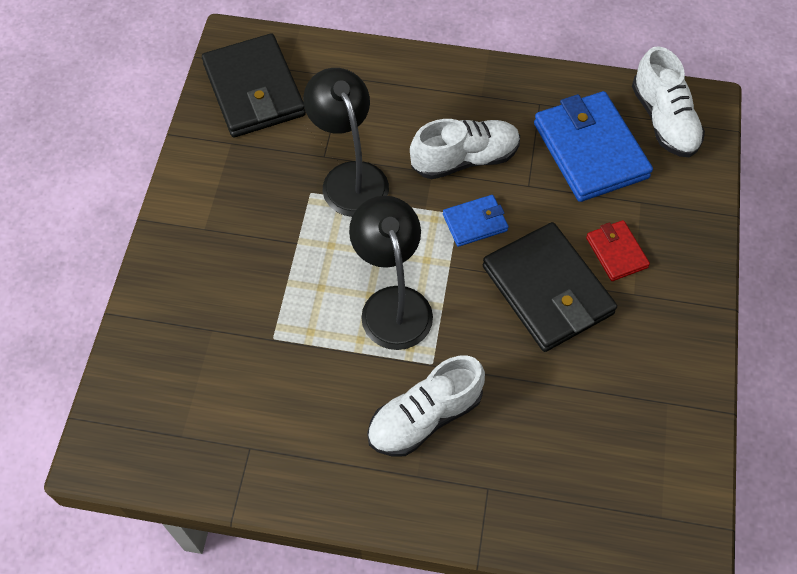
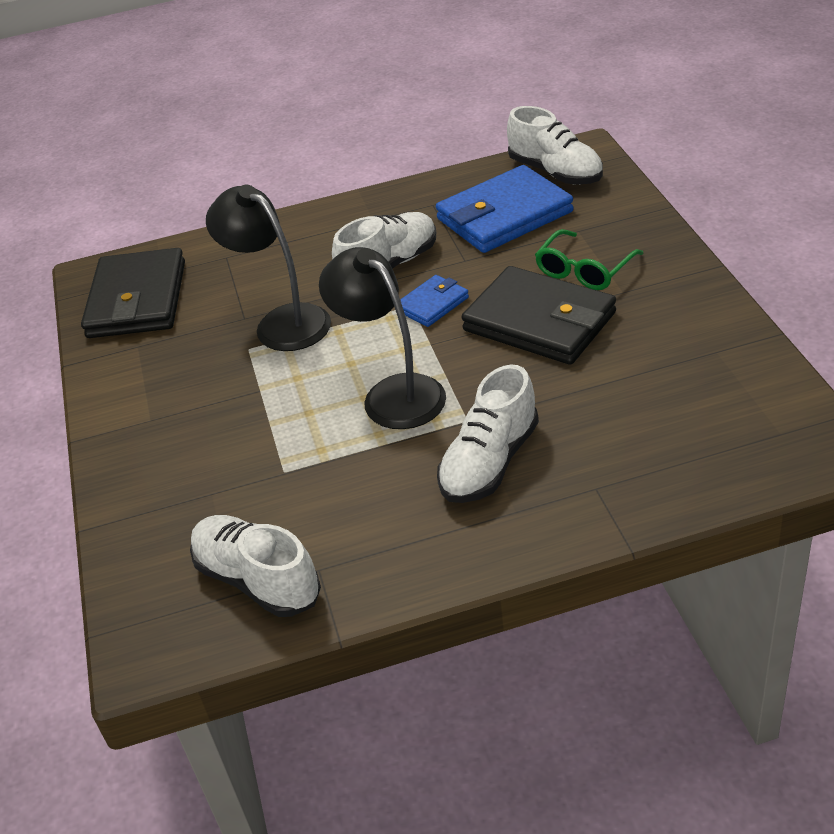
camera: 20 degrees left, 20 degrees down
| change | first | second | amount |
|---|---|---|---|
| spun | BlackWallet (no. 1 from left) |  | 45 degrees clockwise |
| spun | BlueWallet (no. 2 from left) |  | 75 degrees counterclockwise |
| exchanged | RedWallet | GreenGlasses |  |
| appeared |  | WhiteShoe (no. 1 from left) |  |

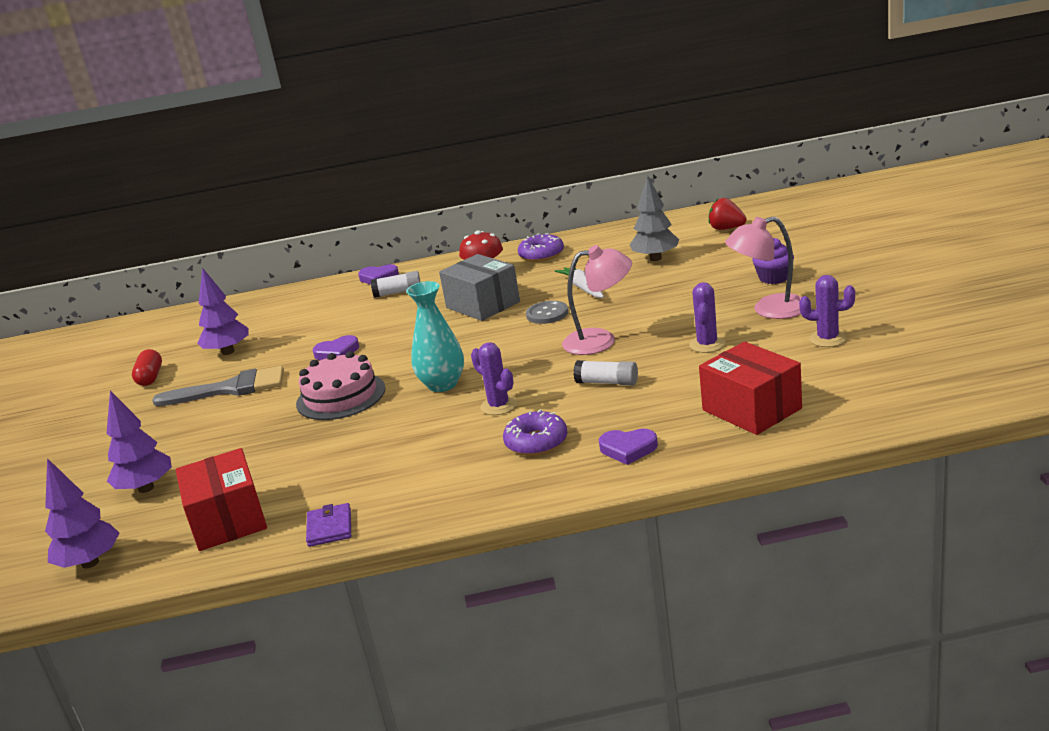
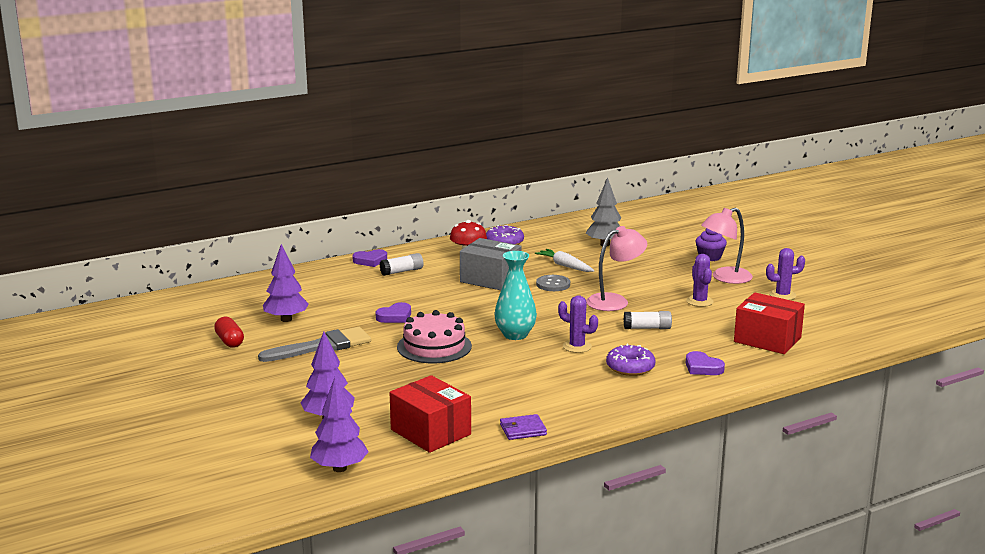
camera: 25 degrees left, 5 degrees down
| change | first | second | amount |
|---|---|---|---|
| spun | PurpleWallet |  | 75 degrees counterclockwise |
| spun | PurpleHeart (no. 3 from left) |  | 60 degrees clockwise |
| missing | RedStrawberry |  |  |

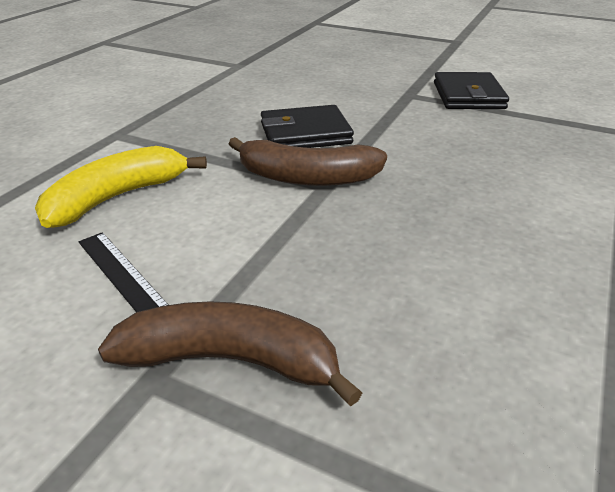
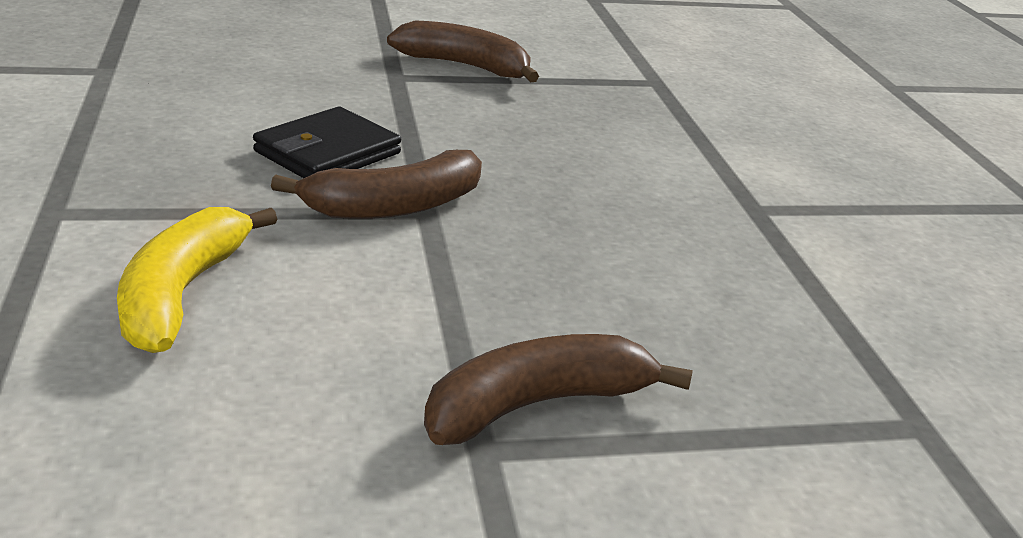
camera: 40 degrees left, 5 degrees down
| change | first | second | amount |
|---|---|---|---|
| missing | BlackRuler |  |  |
| exchanged | BlackWallet (no. 2 from left) | BrownBanana (no. 2 from left) |  |

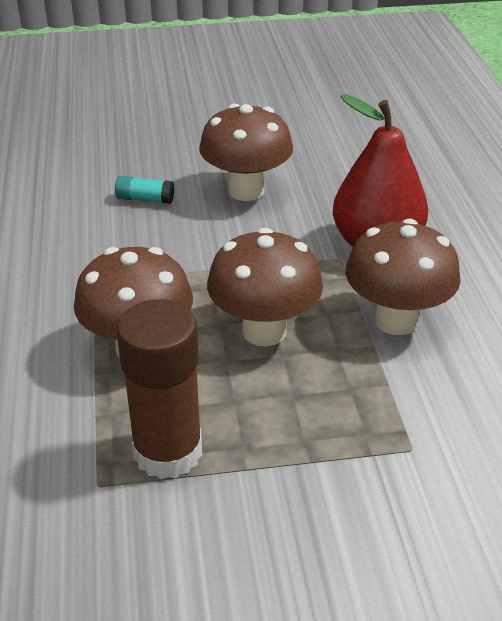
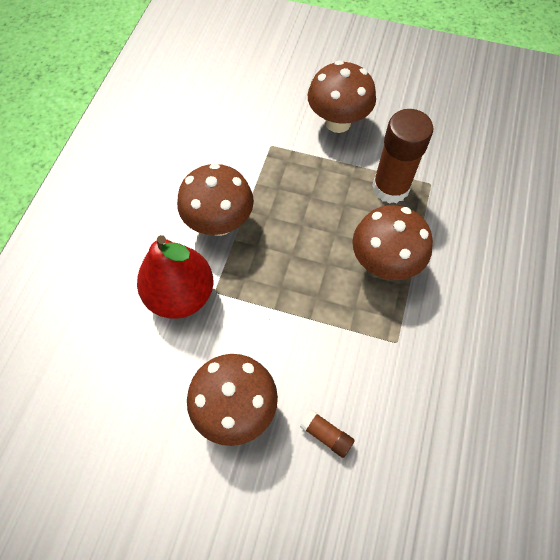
camera: 155 degrees left, 25 degrees up
| change | first | second | amount |
|---|---|---|---|
| colour | TurquoiseGlueStick | BrownGlueStick (no. 1 from left) |  |
| relocated | BrownMushroom (no. 3 from left) |  |  |

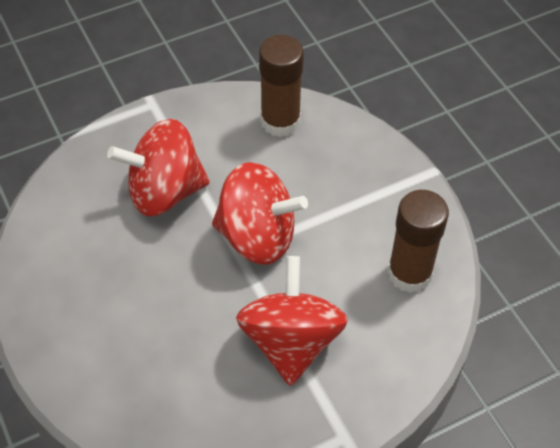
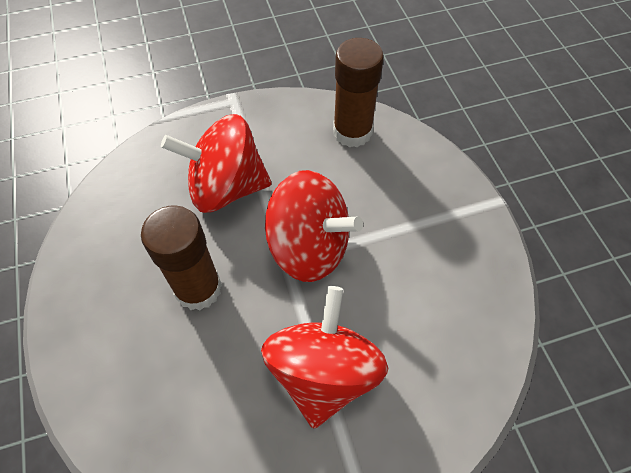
camera: 10 degrees right, 5 degrees up
| change | first | second | amount |
|---|---|---|---|
| relocated | BrownGlueStick (no. 2 from left in the first image) | BrownGlueStick (no. 1 from left) |  |

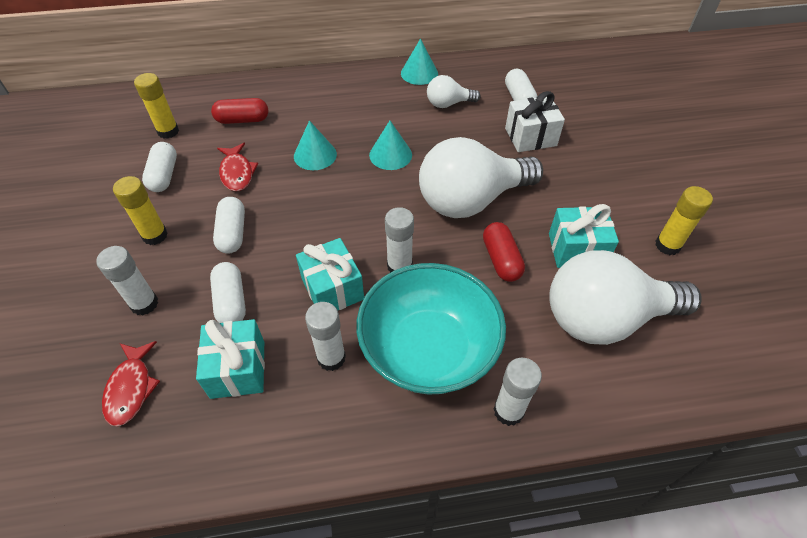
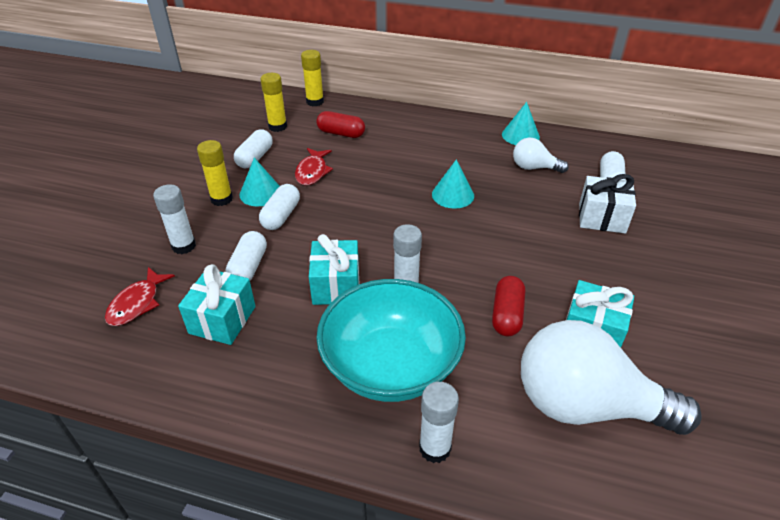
camera: 25 degrees right, 10 degrees down
| change | first | second | amount |
|---|---|---|---|
| relocated | TurquoiseCone (no. 1 from left) |  |  |
| missing | WhiteGlueStick (no. 2 from left) |  |  |
| missing | WhiteLightBulb (no. 2 from left) |  |  |
| relocated | YellowGlueStick (no. 3 from left) |  |  |

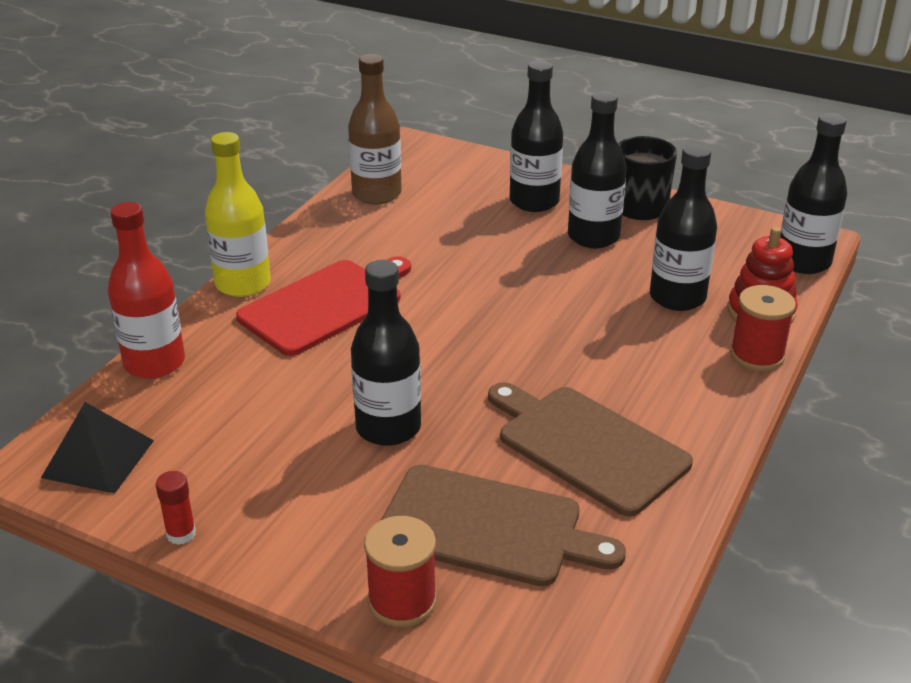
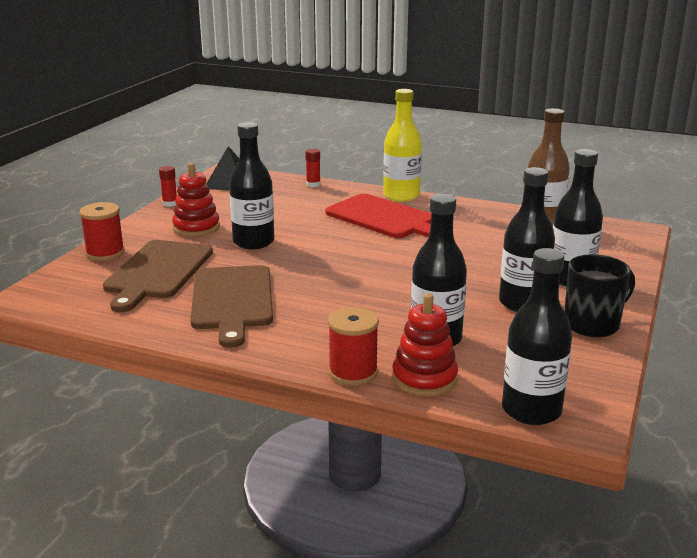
camera: 85 degrees right, 10 degrees down
| change | first | second | amount |
|---|---|---|---|
| exchanged | RedBottle | RedGlueStick (no. 2 from left) |  |
| spun | BrownCuttingBoard (no. 2 from left) |  | 135 degrees clockwise |
| appeared |  | RedStackingToy (no. 1 from left) |  |

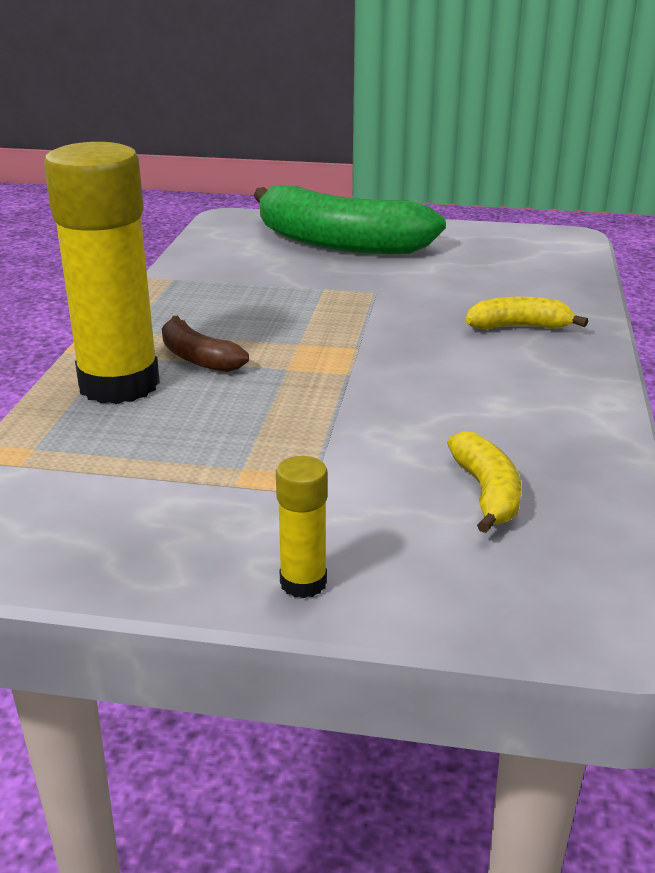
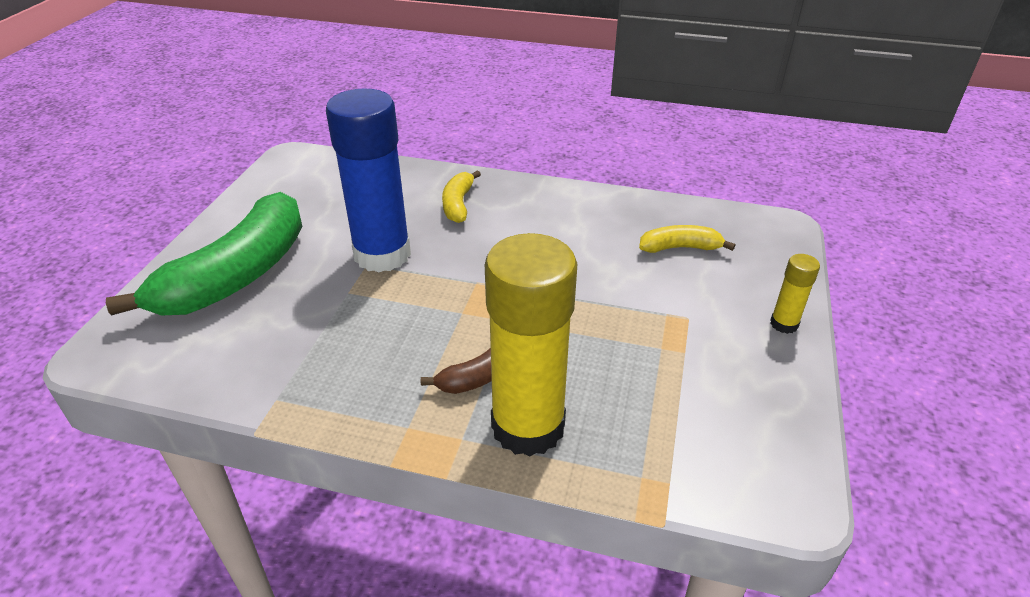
camera: 85 degrees left, 10 degrees up
| change | first | second | amount |
|---|---|---|---|
| appeared |  | BlueGlueStick |  |

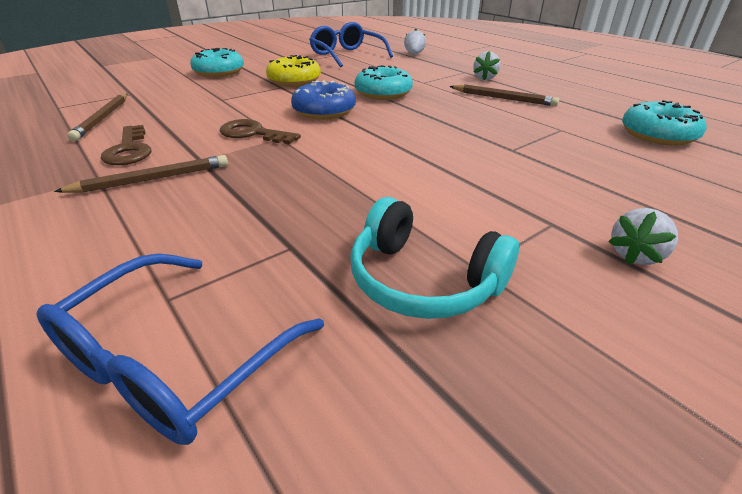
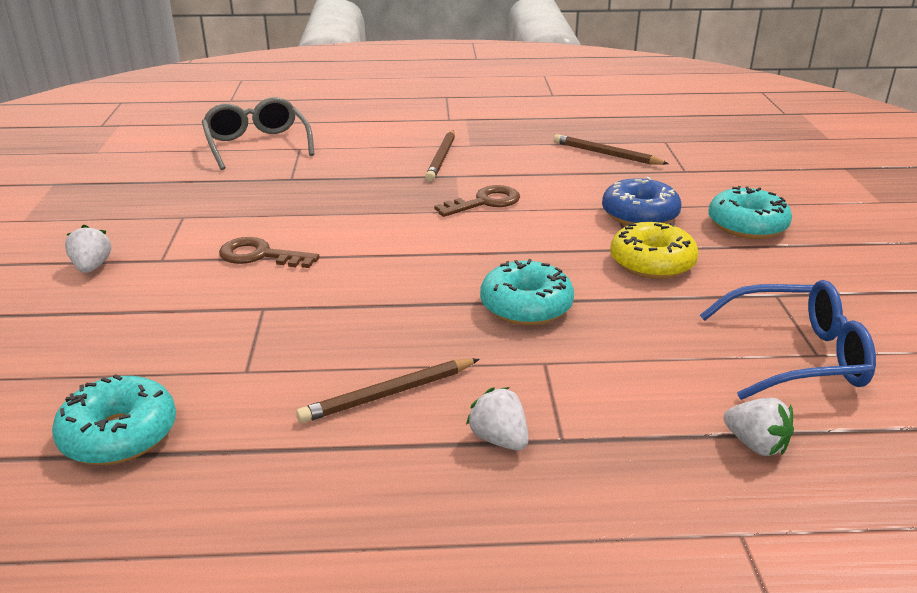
camera: 125 degrees right, 5 degrees down
| change | first | second | amount |
|---|---|---|---|
| colour | BlueGlasses (no. 1 from left) | GreyGlasses |  |
| relocated | BrownKey (no. 1 from left) |  |  |
| relocated | BlueDonut |  |  |
| missing | TurquoiseHeadphones |  |  |

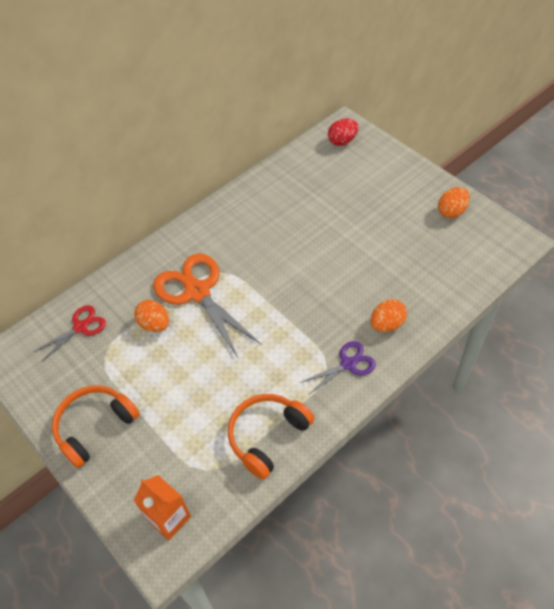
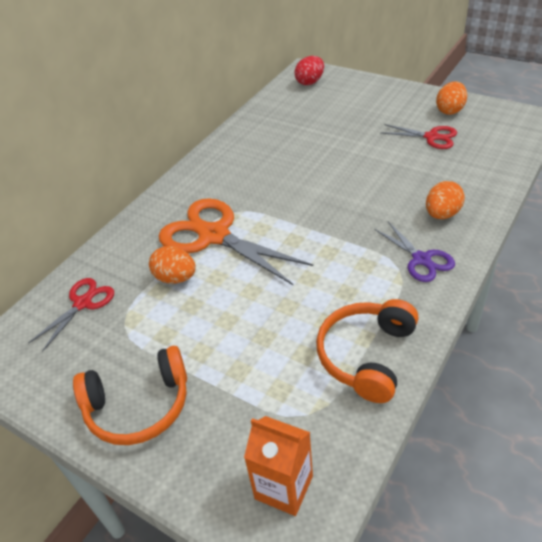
camera: 15 degrees left, 10 degrees down
| change | first | second | amount |
|---|---|---|---|
| spun | OrangeHeadphones (no. 1 from left) |  | 135 degrees counterclockwise |
| spun | PurpleScissors |  | 105 degrees clockwise |
| appeared |  | RedScissors (no. 2 from left) |  |

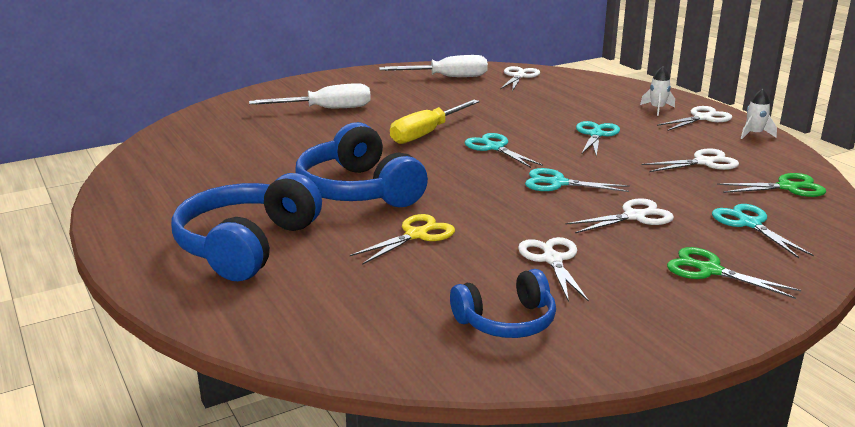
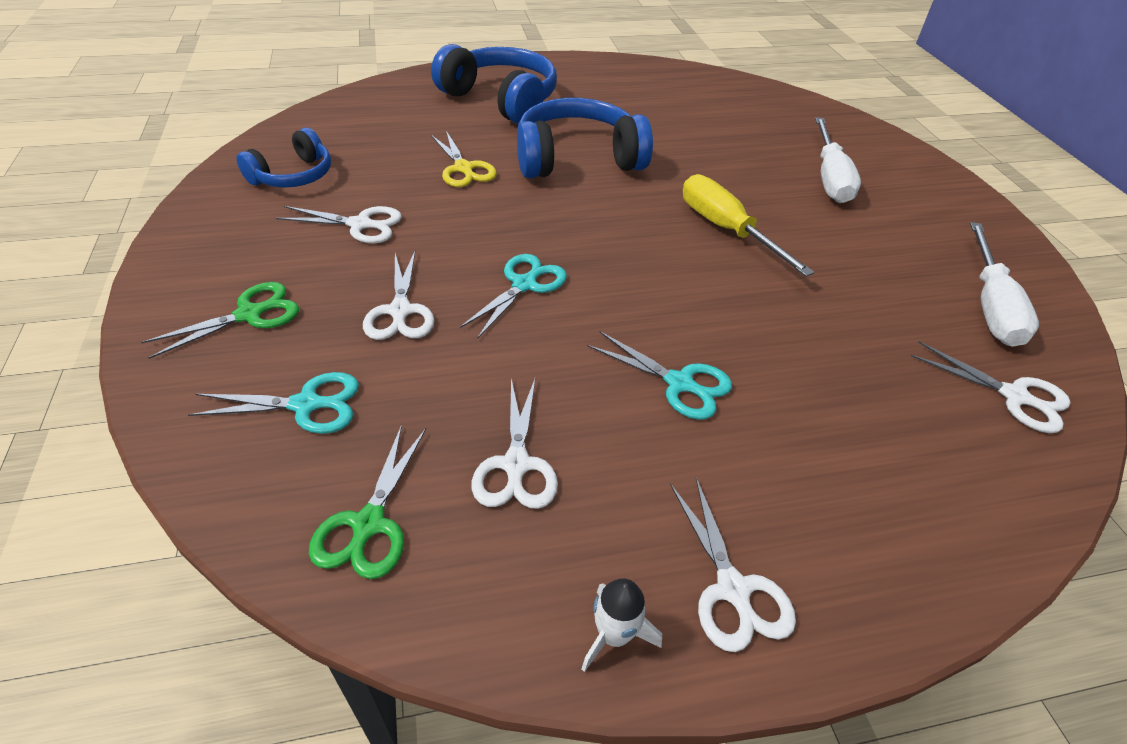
camera: 105 degrees right, 20 degrees up
| change | first | second | amount |
|---|---|---|---|
| spun | BlueHeadphones (no. 3 from left in the first image) | BlueHeadphones (no. 1 from left) | 135 degrees counterclockwise |
| missing | TurquoiseScissors (no. 1 from left) |  |  |
| missing | WhiteRocket (no. 1 from left) |  |  |

